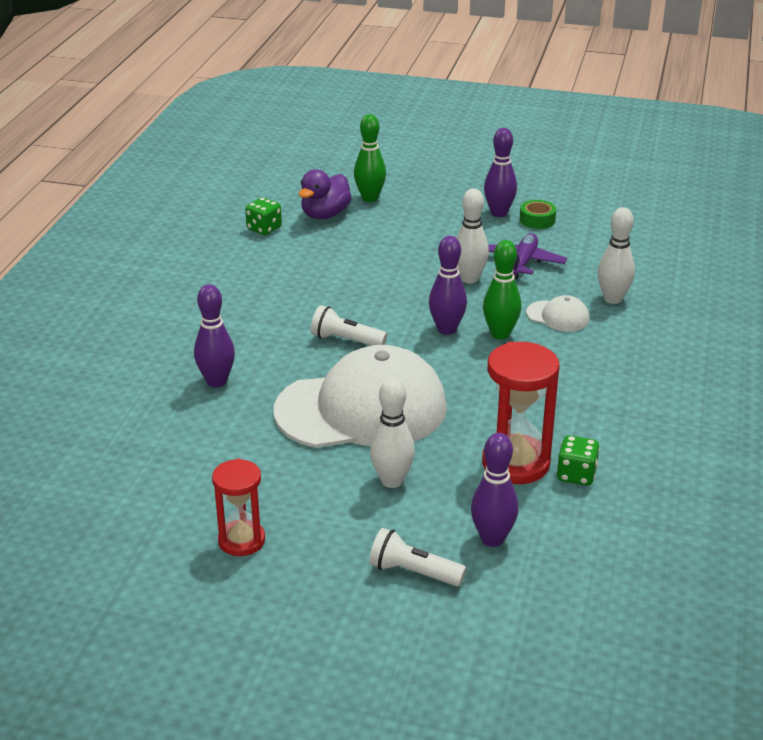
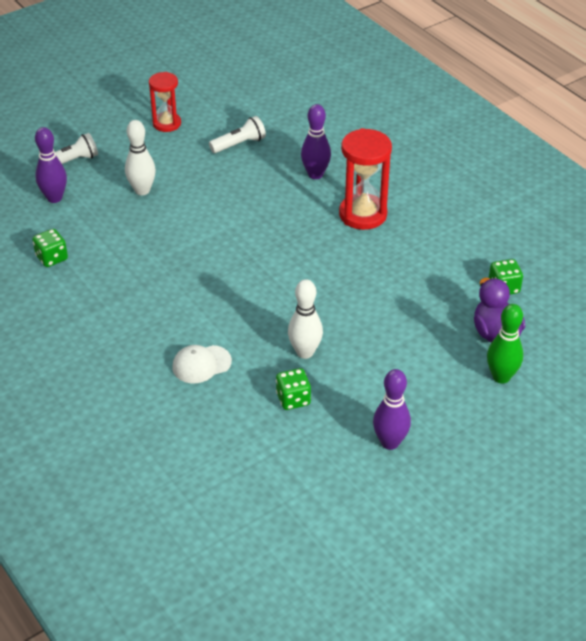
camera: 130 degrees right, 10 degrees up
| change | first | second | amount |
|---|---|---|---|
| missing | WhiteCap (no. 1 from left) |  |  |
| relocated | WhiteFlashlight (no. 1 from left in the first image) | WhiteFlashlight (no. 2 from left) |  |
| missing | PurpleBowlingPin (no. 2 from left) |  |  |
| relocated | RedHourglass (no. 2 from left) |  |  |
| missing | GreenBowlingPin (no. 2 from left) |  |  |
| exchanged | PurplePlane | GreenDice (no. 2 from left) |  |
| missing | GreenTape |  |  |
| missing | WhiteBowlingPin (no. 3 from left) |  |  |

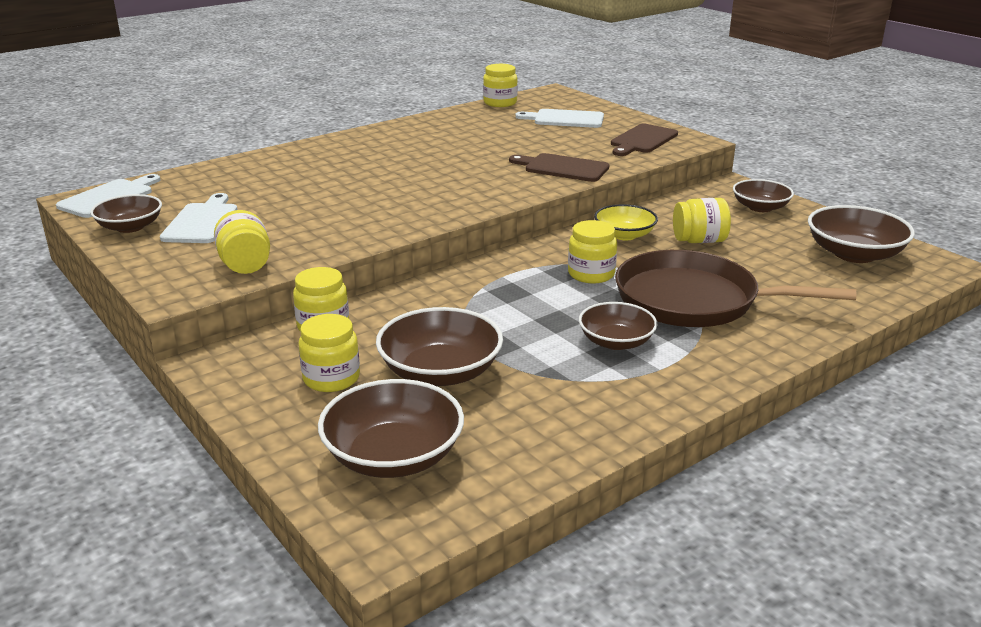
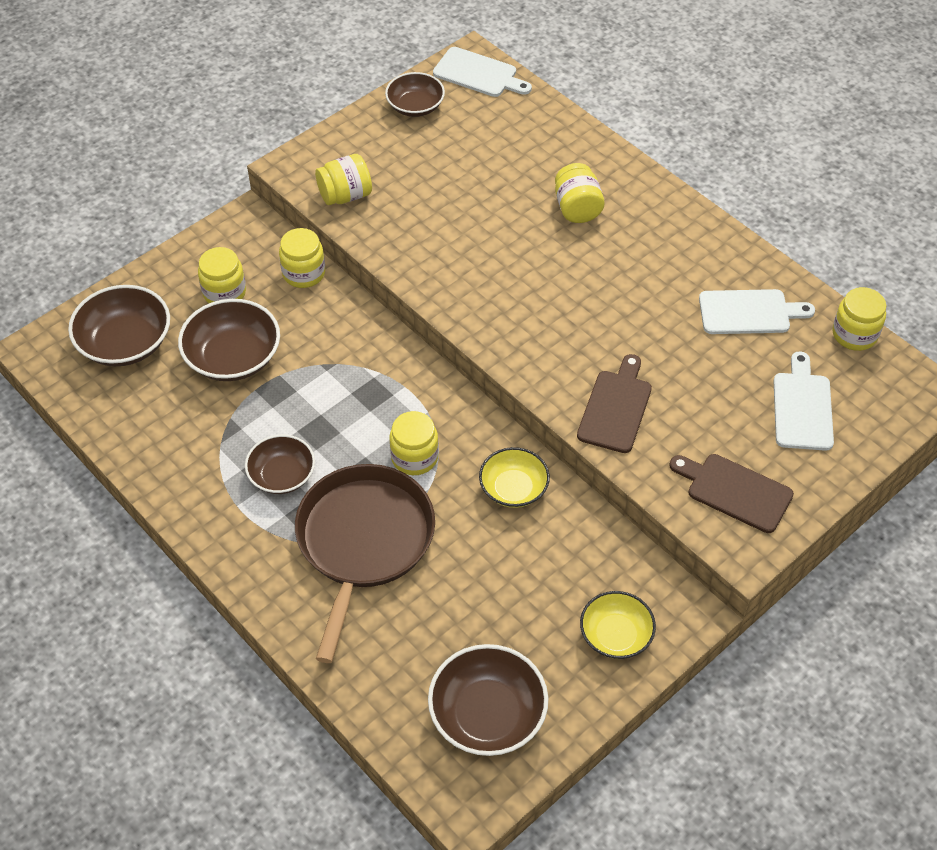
camera: 85 degrees right, 25 degrees up
| change | first | second | amount |
|---|---|---|---|
| relocated | WhiteCuttingBoard (no. 2 from left) |  |  |
| relocated | YellowJar (no. 6 from left in the first image) | YellowJar (no. 5 from left) |  |
| colour | BrownBowl (no. 5 from left) | YellowBowl (no. 2 from left) |  |

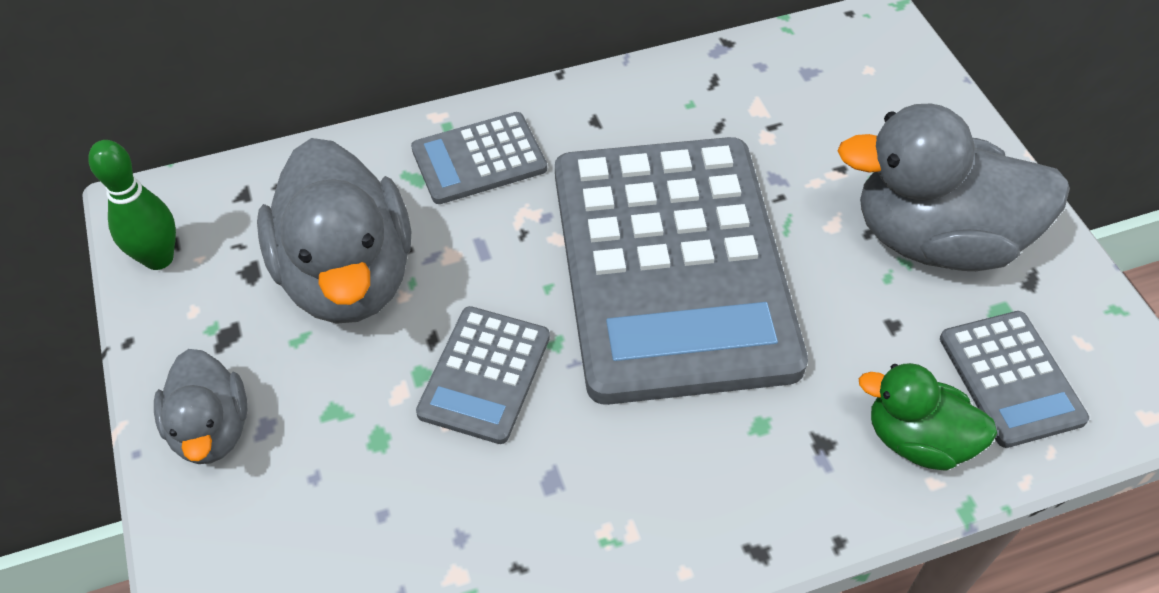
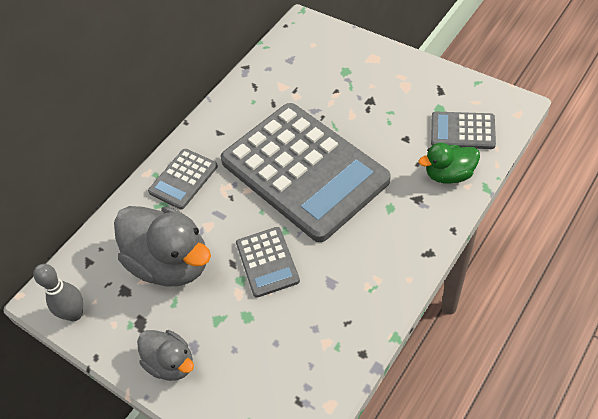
camera: 30 degrees left, 0 degrees up
| change | first | second | amount |
|---|---|---|---|
| colour | GreenBowlingPin | GreyBowlingPin |  |
| missing | GreyDuck (no. 3 from left) |  |  |
| spun | GreyCalculator (no. 4 from left) |  | 150 degrees clockwise |

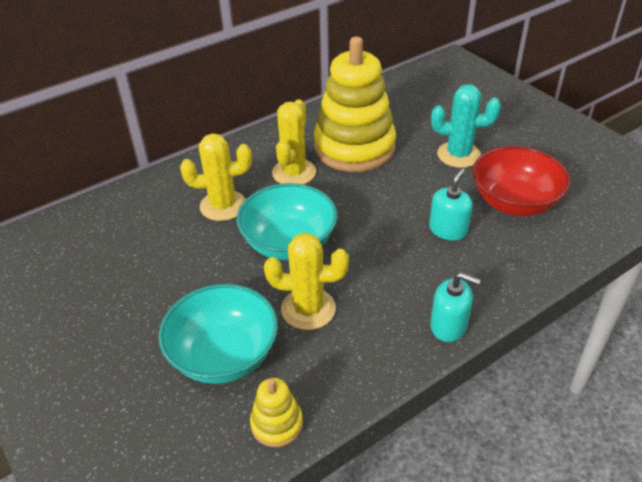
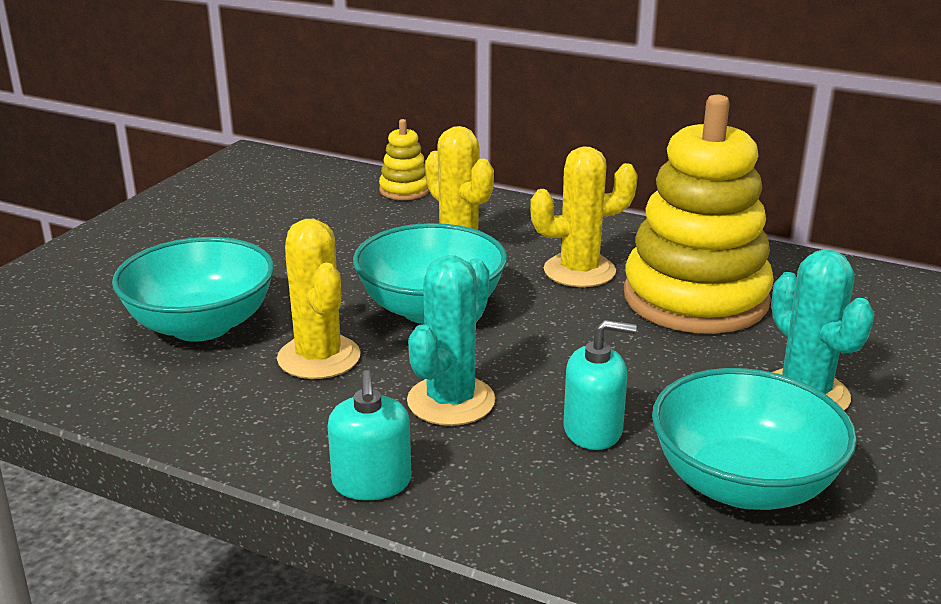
camera: 60 degrees right, 15 degrees down
| change | first | second | amount |
|---|---|---|---|
| relocated | YellowStackingToy (no. 1 from left) |  |  |
| colour | RedBowl | TurquoiseBowl (no. 3 from left) |  |
| appeared |  | TurquoiseCactus (no. 1 from left) |  |

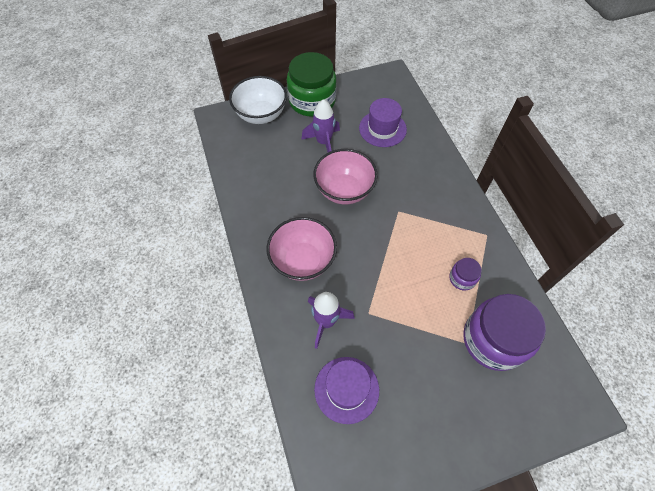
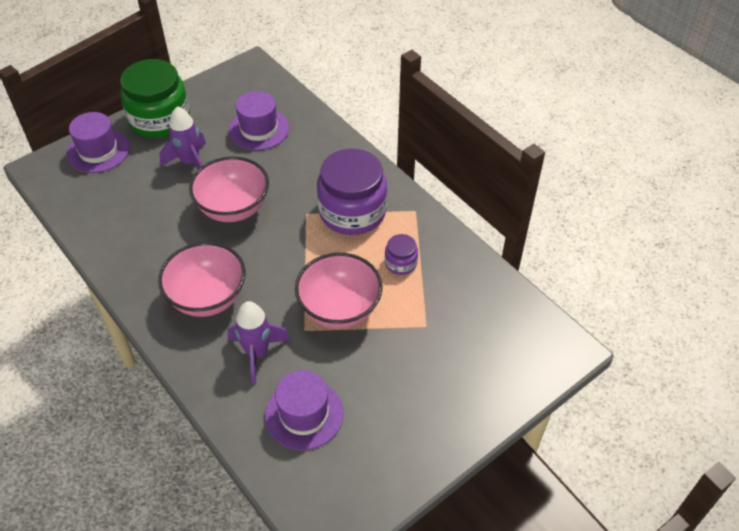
camera: 20 degrees left, 10 degrees down
| change | first | second | amount |
|---|---|---|---|
| exchanged | WhiteBowl | PurpleHat (no. 1 from left) |  |
| relocated | PurpleJar (no. 2 from left in the first image) | PurpleJar (no. 1 from left) |  |
| appeared |  | PinkBowl (no. 3 from left) |  |

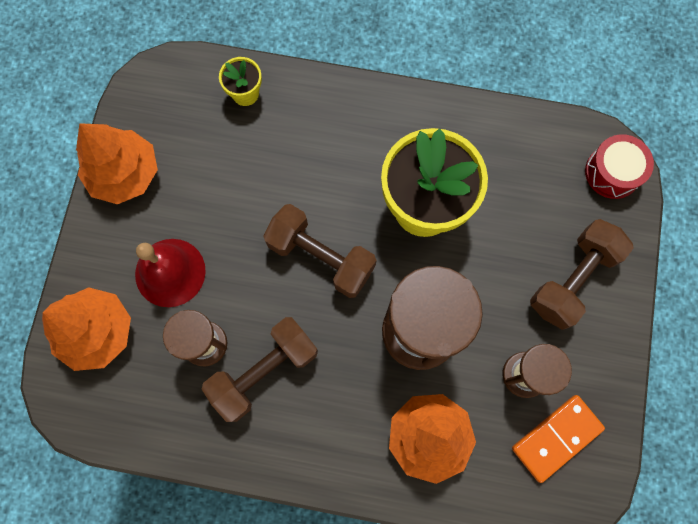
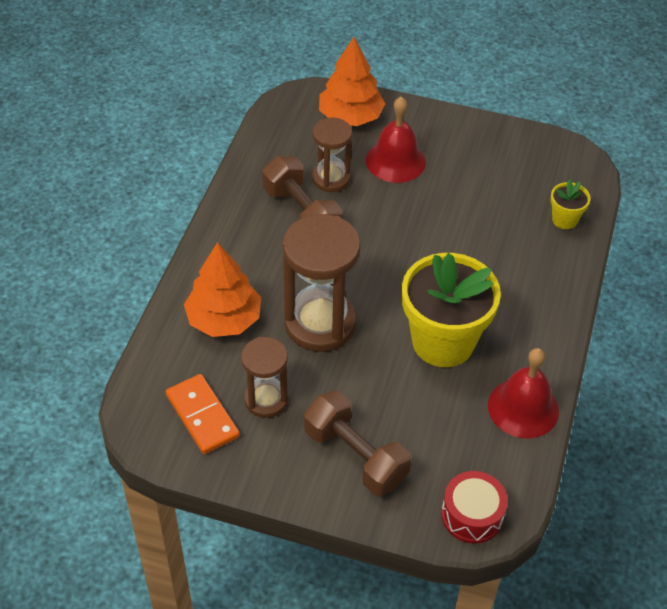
camera: 95 degrees right, 25 degrees down
| change | first | second | amount |
|---|---|---|---|
| missing | OrangeTree (no. 2 from left) |  |  |
| missing | BrownDumbbell (no. 2 from left) |  |  |
| appeared |  | RedBell (no. 2 from left) |  |

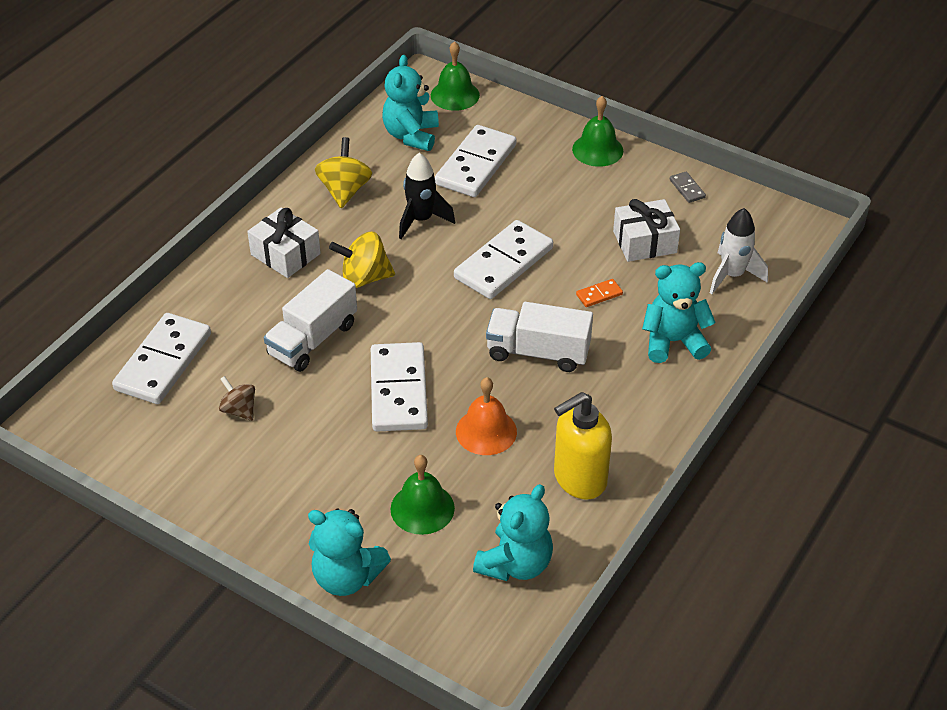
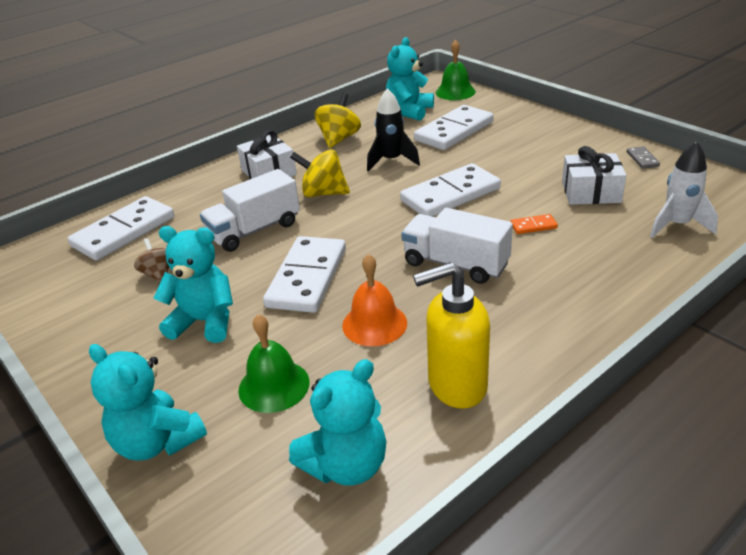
camera: 20 degrees right, 10 degrees down
| change | first | second | amount |
|---|---|---|---|
| missing | GreenBell (no. 3 from left) |  |  |
| relocated | TurquoiseTeddyBear (no. 4 from left in the first image) | TurquoiseTeddyBear (no. 2 from left) |  |

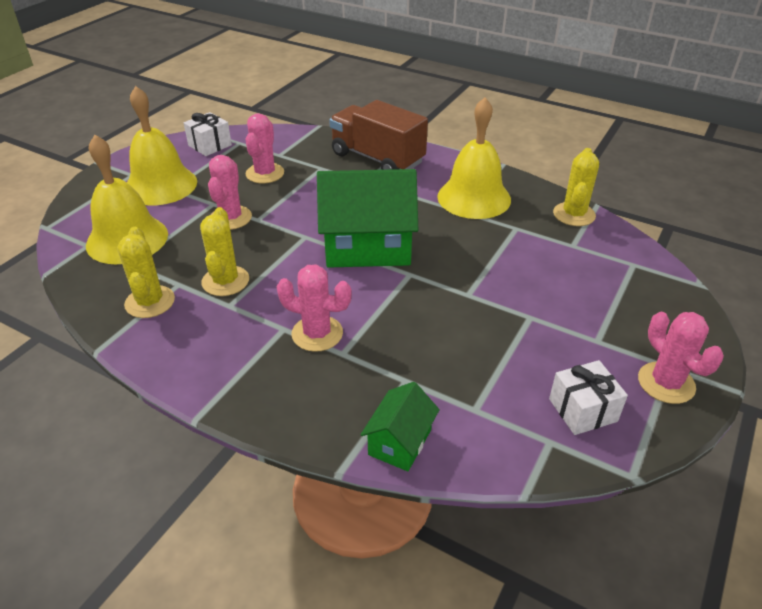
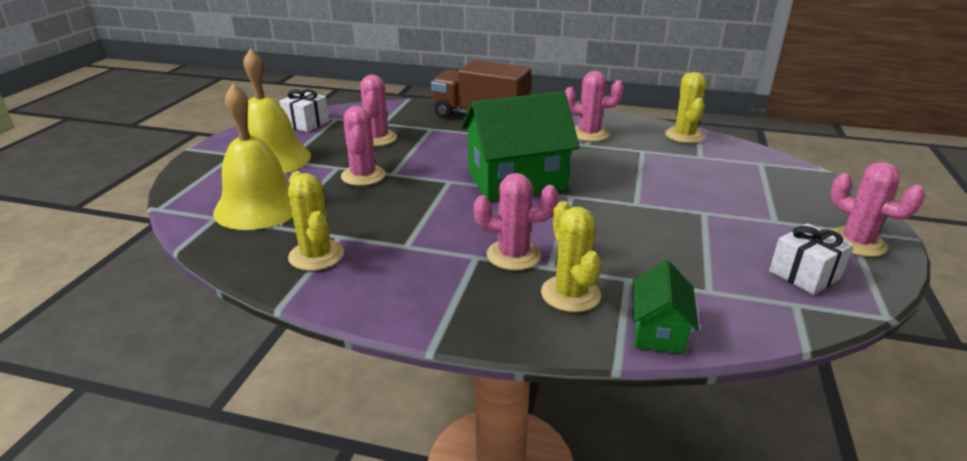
camera: 15 degrees left, 10 degrees down
| change | first | second | amount |
|---|---|---|---|
| relocated | YellowCactus (no. 2 from left) |  |  |
| exchanged | YellowBell (no. 3 from left) | PinkCactus (no. 4 from left) |  |

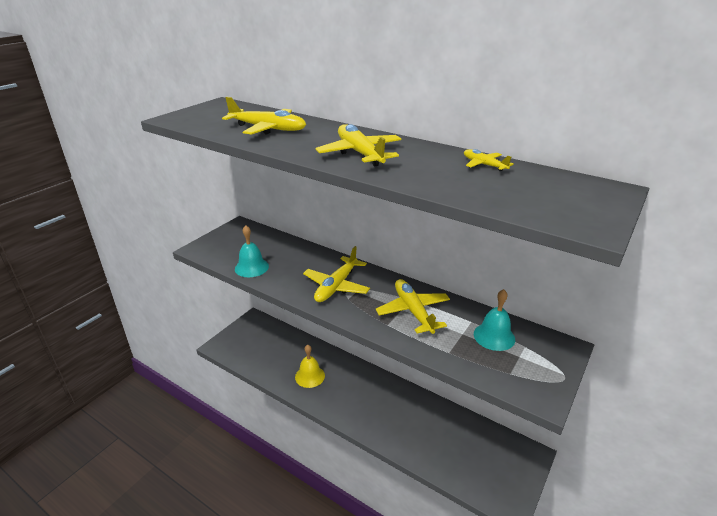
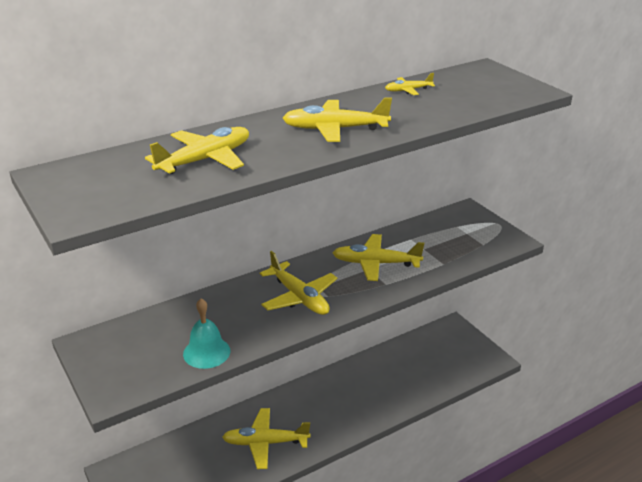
camera: 65 degrees left, 0 degrees up
| change | first | second | amount |
|---|---|---|---|
| exchanged | YellowBell | YellowPlane (no. 2 from left) |  |
| missing | TurquoiseBell (no. 2 from left) |  |  |

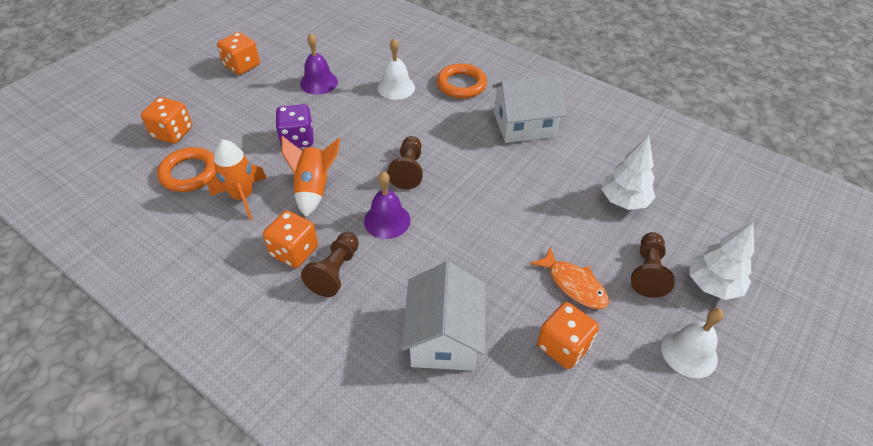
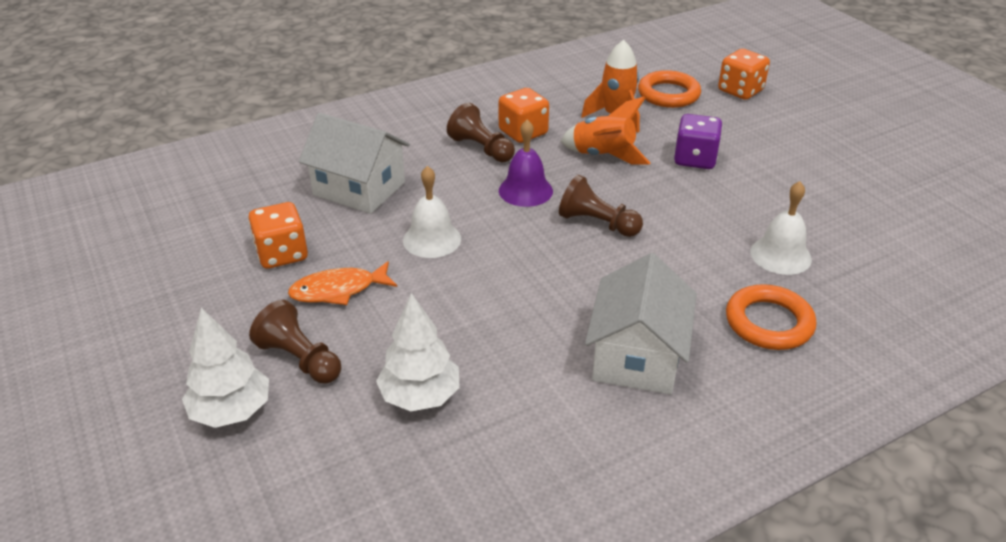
camera: 115 degrees right, 10 degrees down
| change | first | second | amount |
|---|---|---|---|
| missing | OrangeDice (no. 2 from left) |  |  |
| missing | PurpleBell (no. 1 from left) |  |  |
| relocated | WhiteBell (no. 2 from left in the first image) | WhiteBell (no. 1 from left) |  |

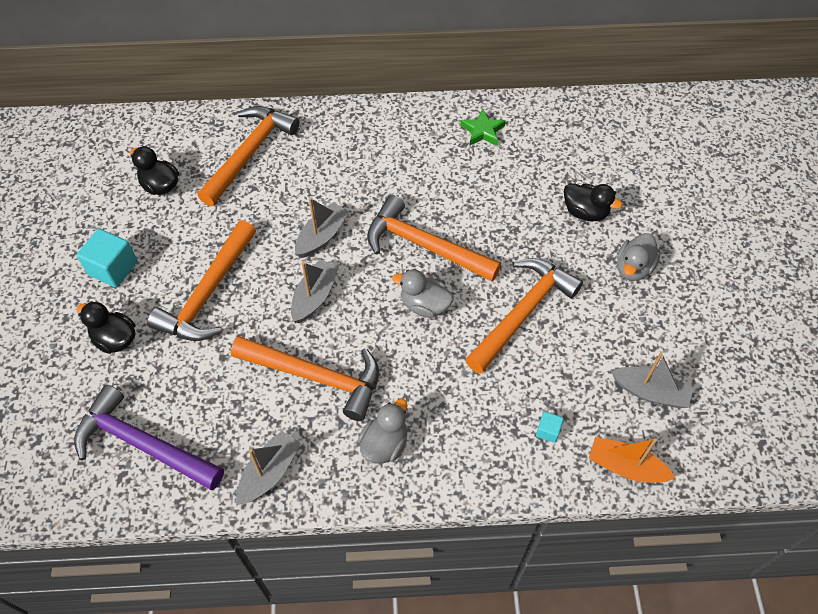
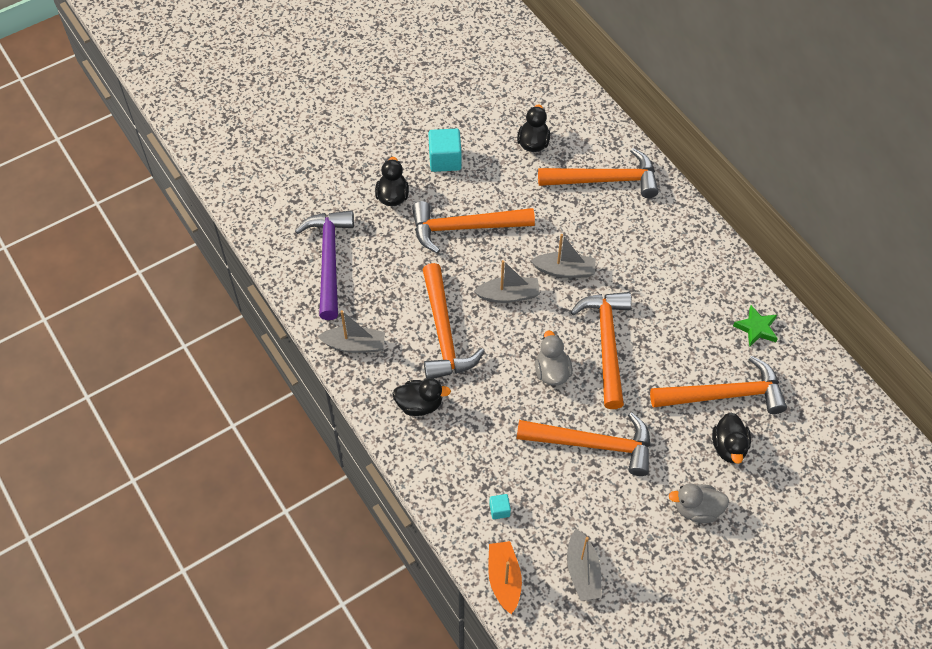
camera: 60 degrees right, 0 degrees up
| change | first | second | amount |
|---|---|---|---|
| colour | GreyDuck (no. 1 from left) | BlackDuck (no. 2 from left) |  |
| appeared |  | OrangeHammer (no. 6 from left) |  |

